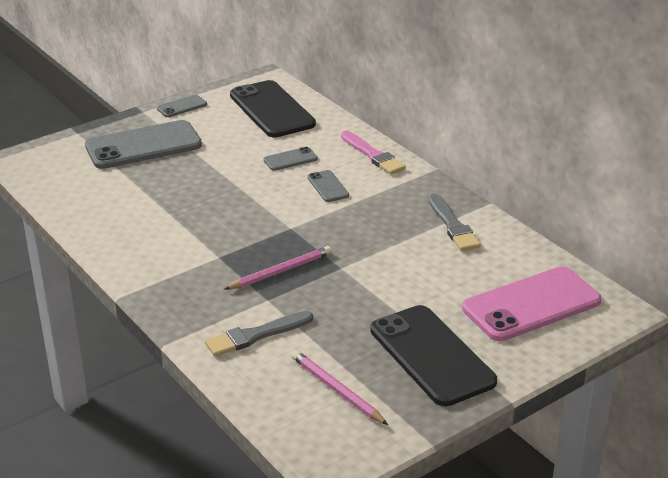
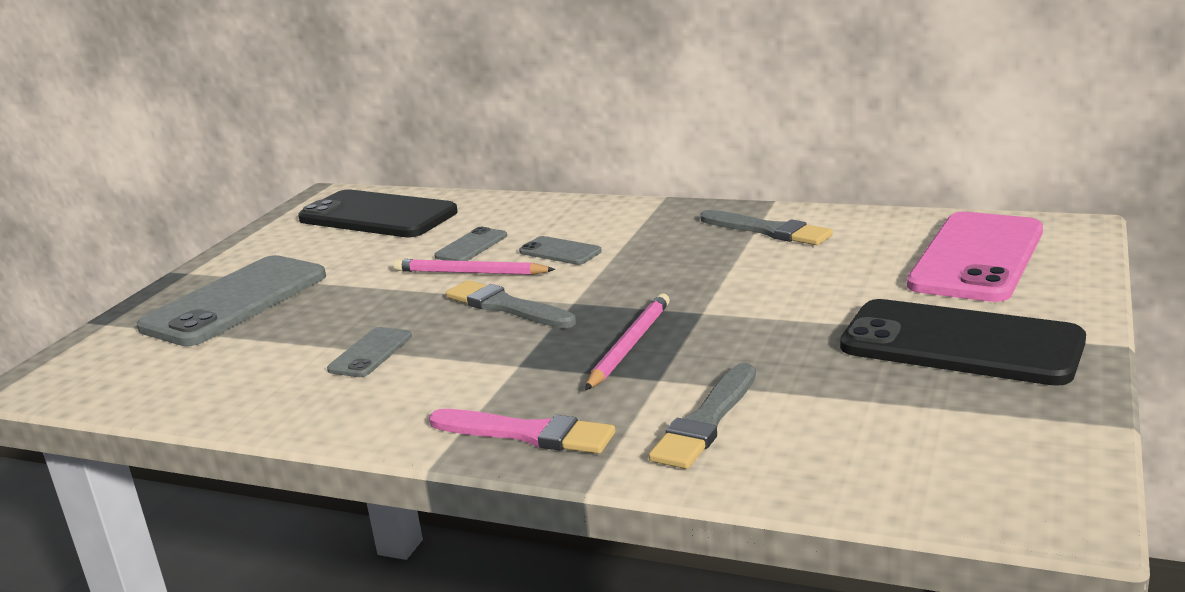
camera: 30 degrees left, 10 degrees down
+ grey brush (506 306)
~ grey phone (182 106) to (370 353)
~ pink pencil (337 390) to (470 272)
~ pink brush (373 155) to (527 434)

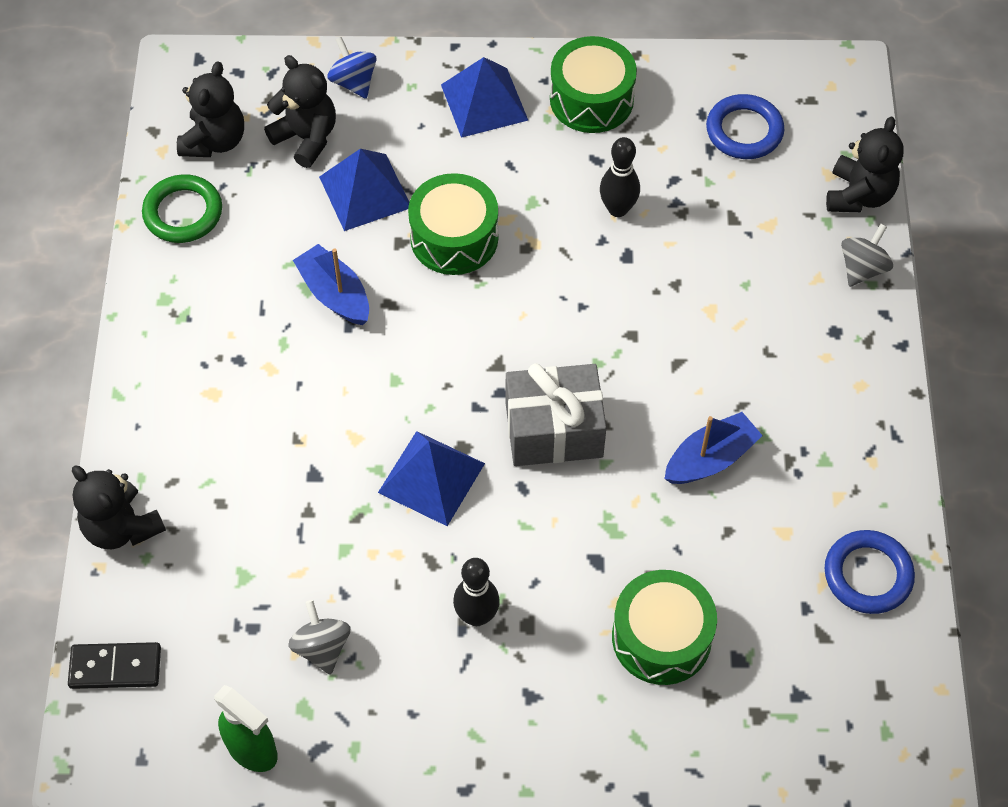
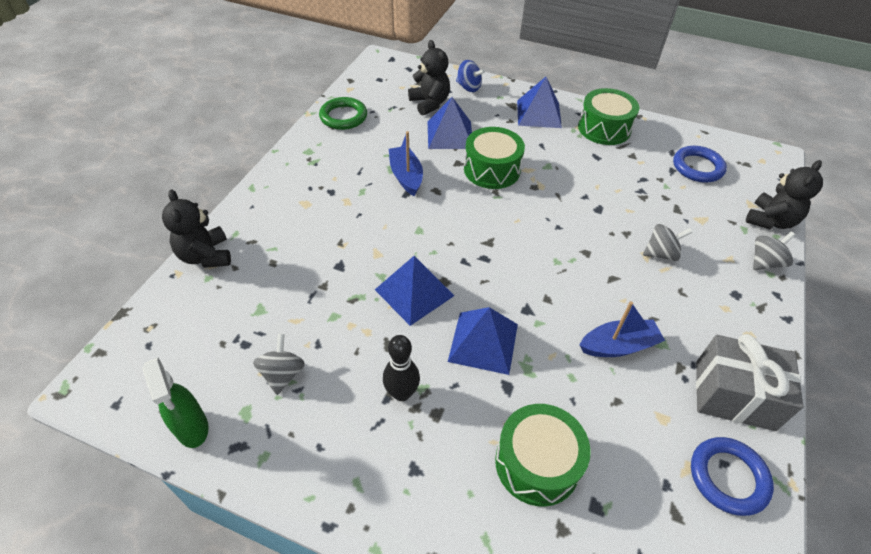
camera: 20 degrees right, 10 degrees down
- black domino (115 667)
- black teddy bear (214 141)
- black bowling pin (618 209)
+ blue pyramid (483 342)
+ grey spinning top (661 254)
~ grey gift (554 430) to (734 395)
~ blue spinning top (353 82) = (468 87) 135 degrees clockwise

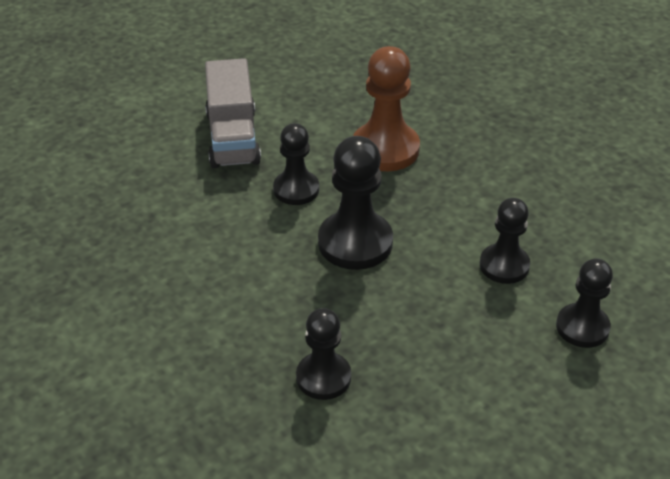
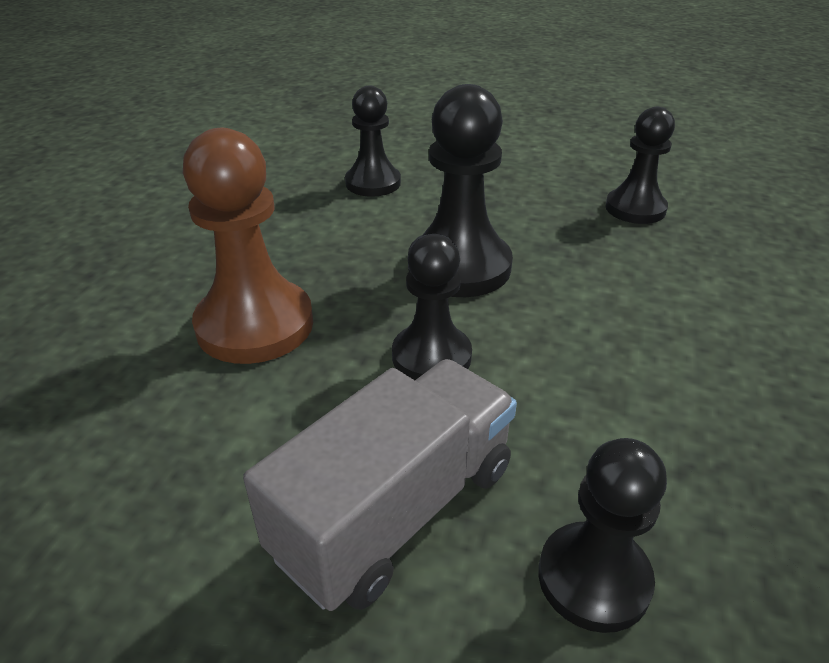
camera: 130 degrees left, 5 degrees down
~ black pawn (582 327) to (593 578)

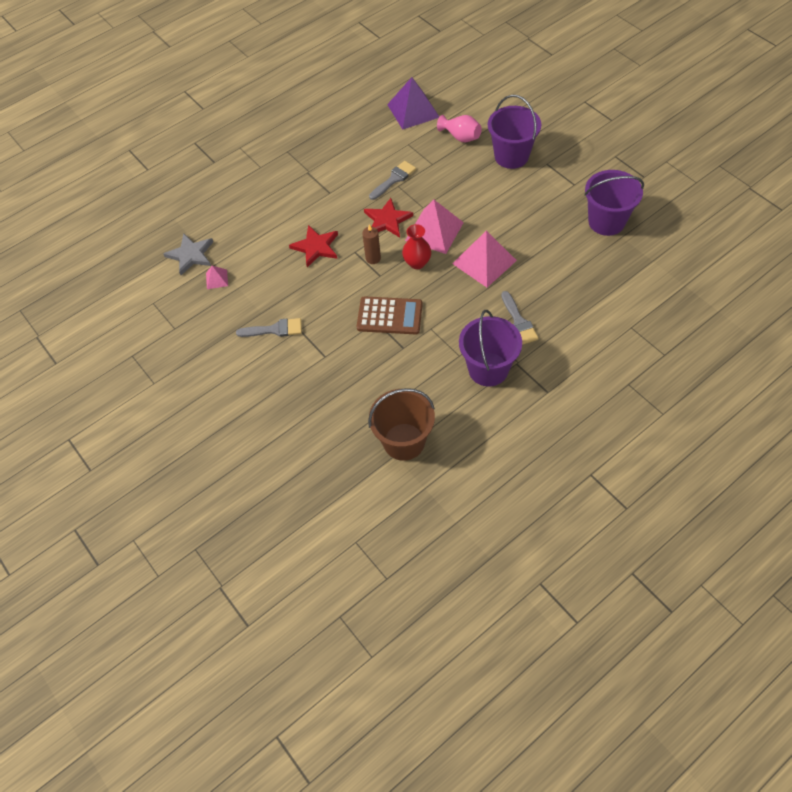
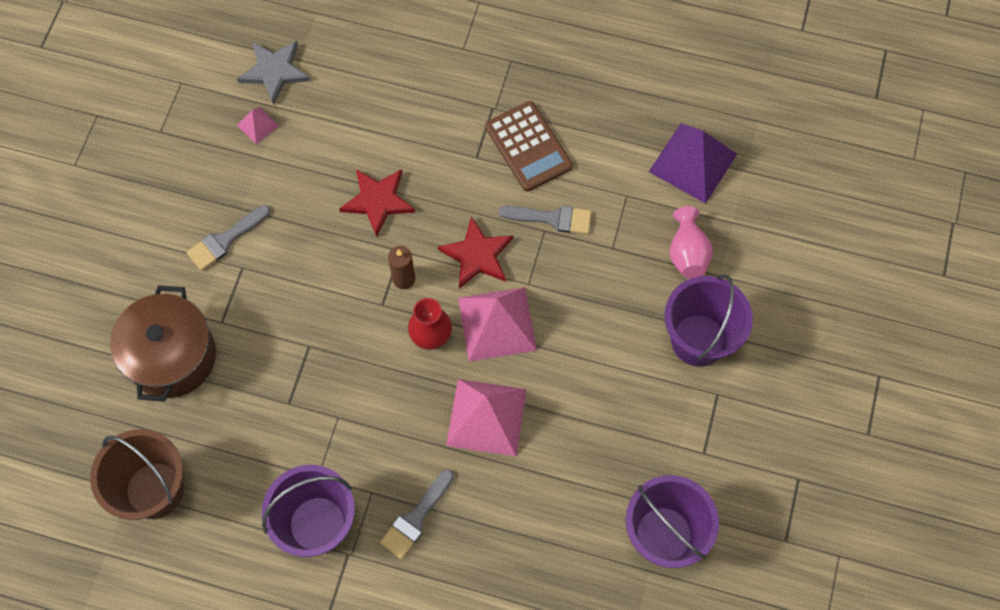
camera: 50 degrees right, 10 degrees up
+ brown pot (172 356)
~ brown calculator (389 316) to (528 146)
~ grey brush (275 329) = (225 240) 90 degrees clockwise

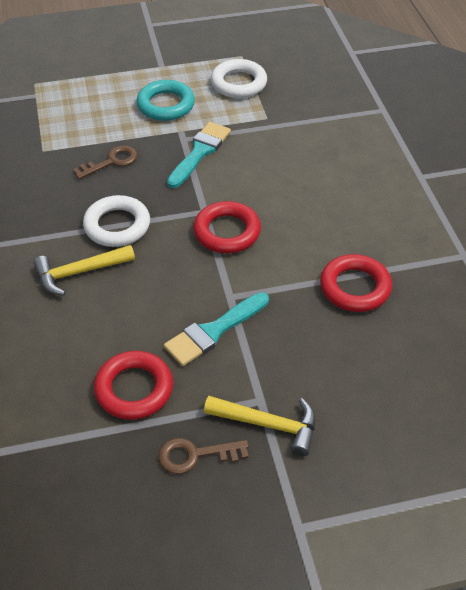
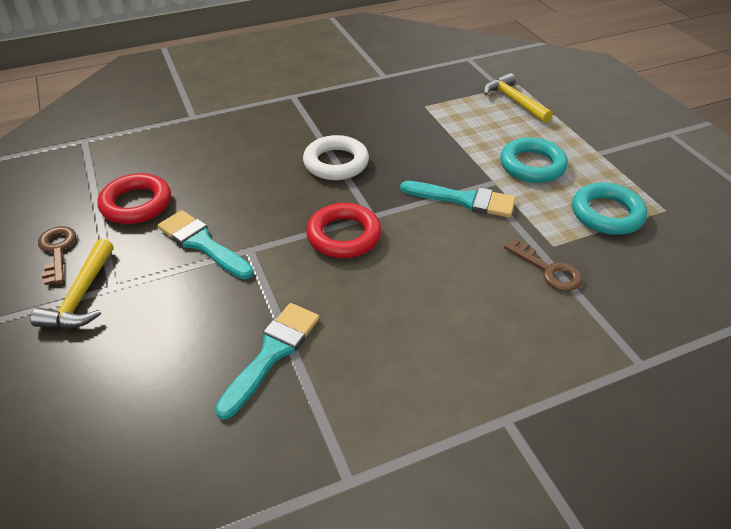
camera: 80 degrees right, 5 degrees down
~ yellow hammer (79 272) to (514 101)
~ brown key (111 162) to (548 270)
~ red ring (355 287) to turquoise brush (272 353)
~ white ring (238 83) to turquoise ring (607 214)

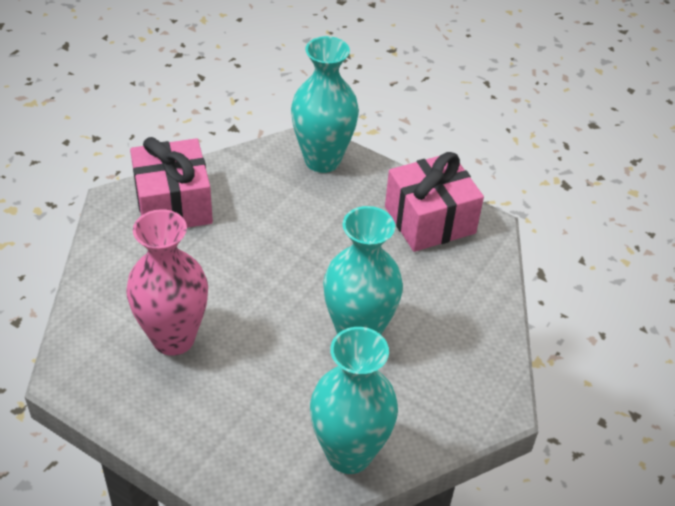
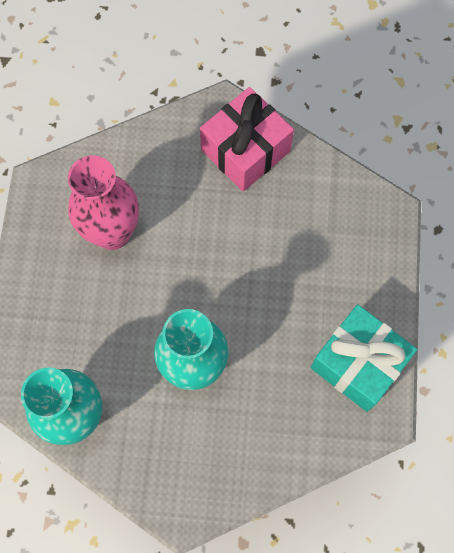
camera: 65 degrees right, 25 degrees up
- turquoise vase (322 160)
~ pink gift (430 220) to turquoise gift (358 364)

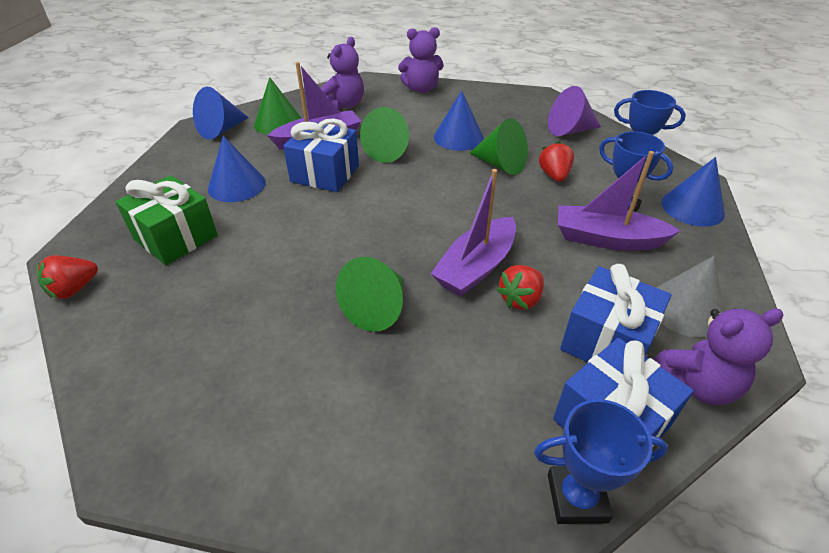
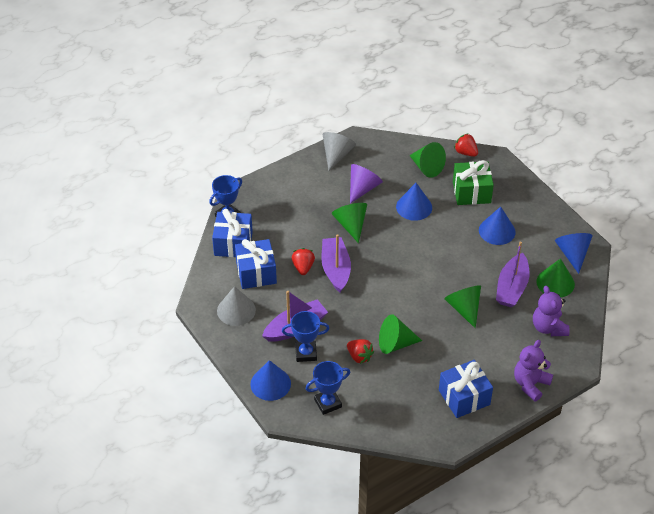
camera: 135 degrees right, 5 degrees up
- purple teddy bear (697 384)
+ grey cone (336 155)
+ green cone (427 167)
~ blue gift (325 173) to (464 397)
~ blue cone (458 137) to (414 207)
~ purple cone (569 130) to (363 188)
~ red strawberry (74 289) = (465 152) 45 degrees counterclockwise

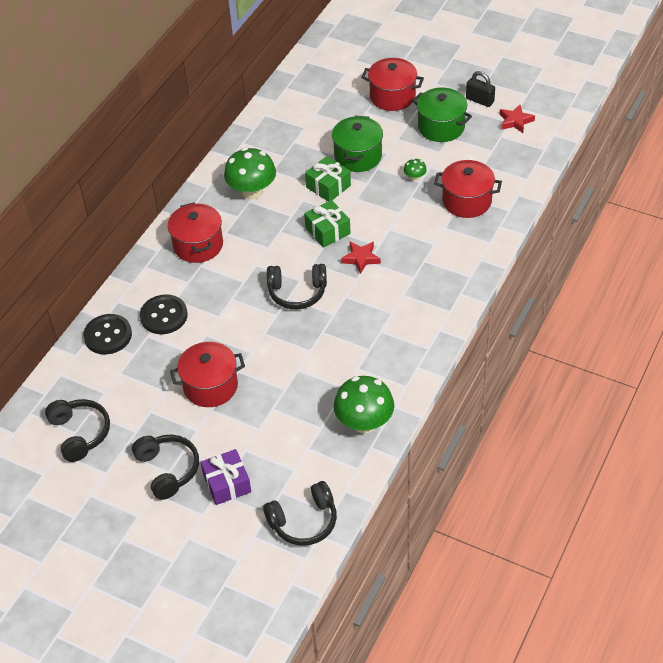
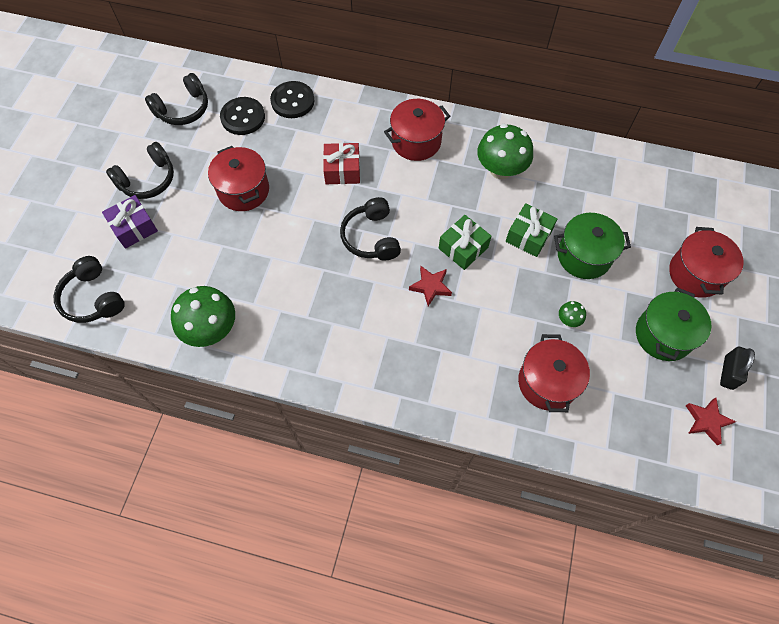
camera: 75 degrees right, 15 degrees up
+ red gift (342 170)
~ black button (164 316) to (243 117)

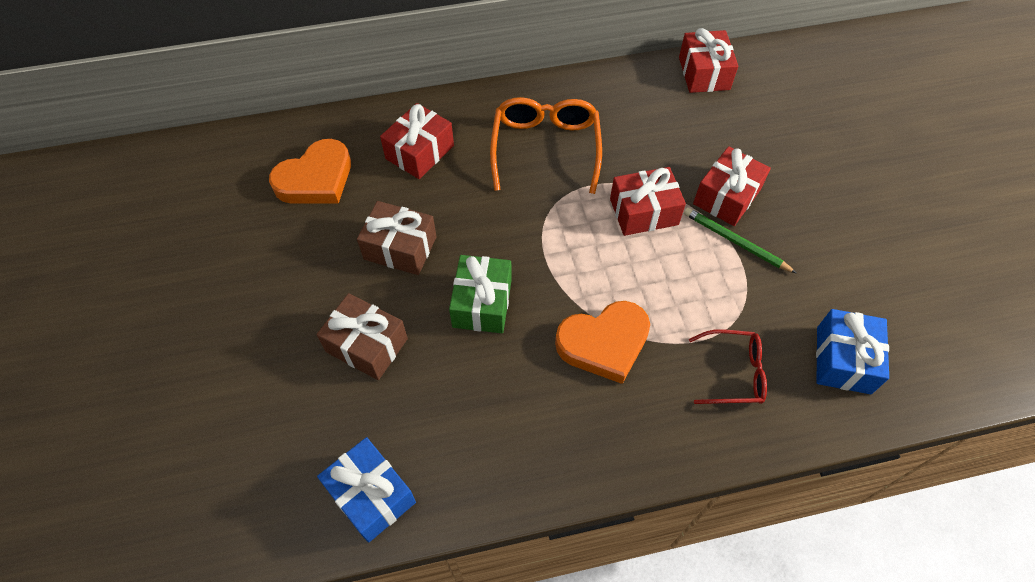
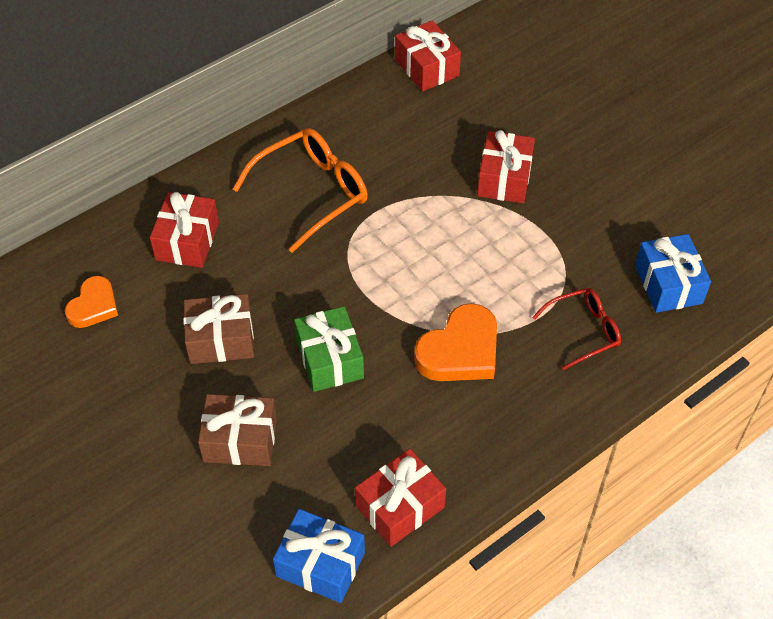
camera: 25 degrees left, 5 degrees down
- green pencil (735 242)
~ red gift (644 212) to (400 507)
~ orange glasses (545 148) = (312 193) 75 degrees clockwise
~ orange heart (316 179) = (94 306) x0.63

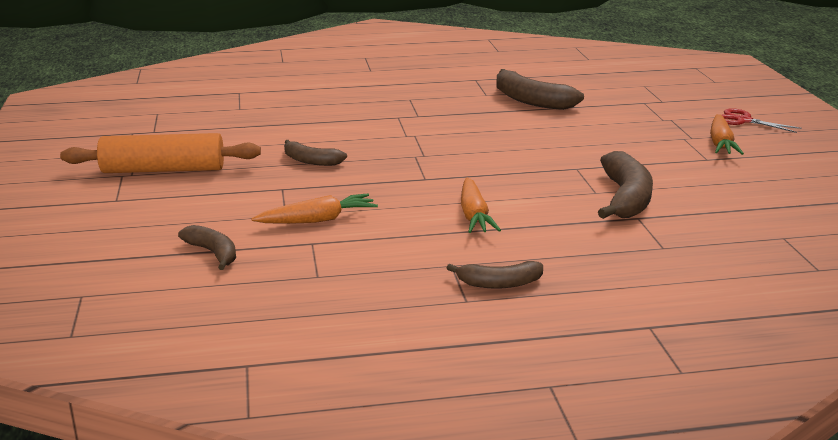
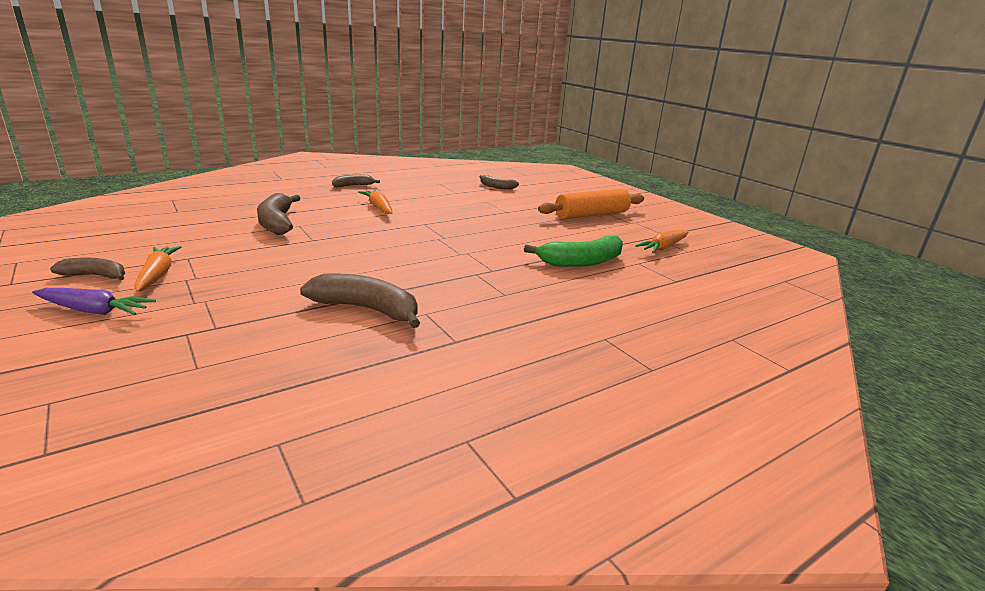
camera: 155 degrees right, 0 degrees up
+ green banana (582 262)
~ orange carrot (318 220) to (663 247)
~ brown banana (311 161) to (95 276)
~ red scissors (743 120) to purple carrot (94 311)

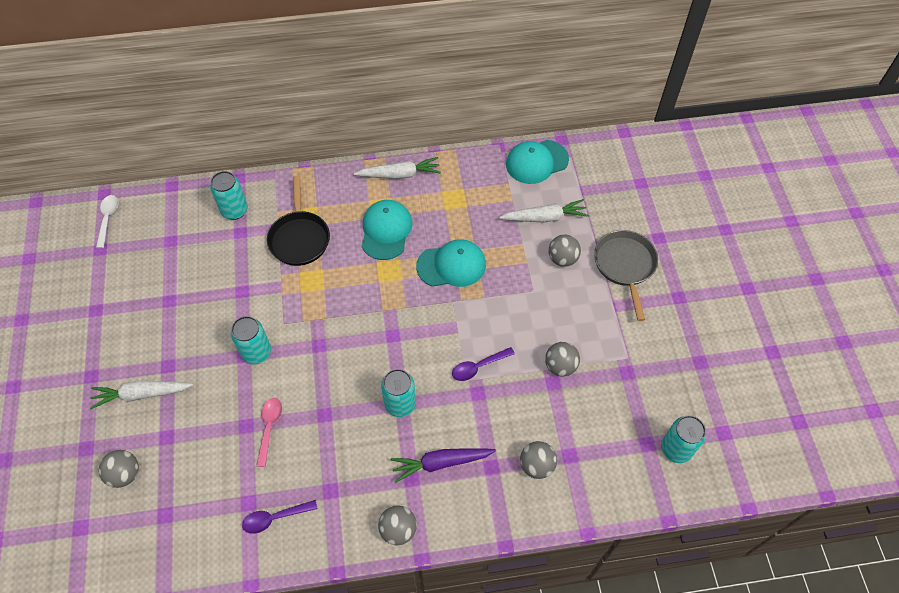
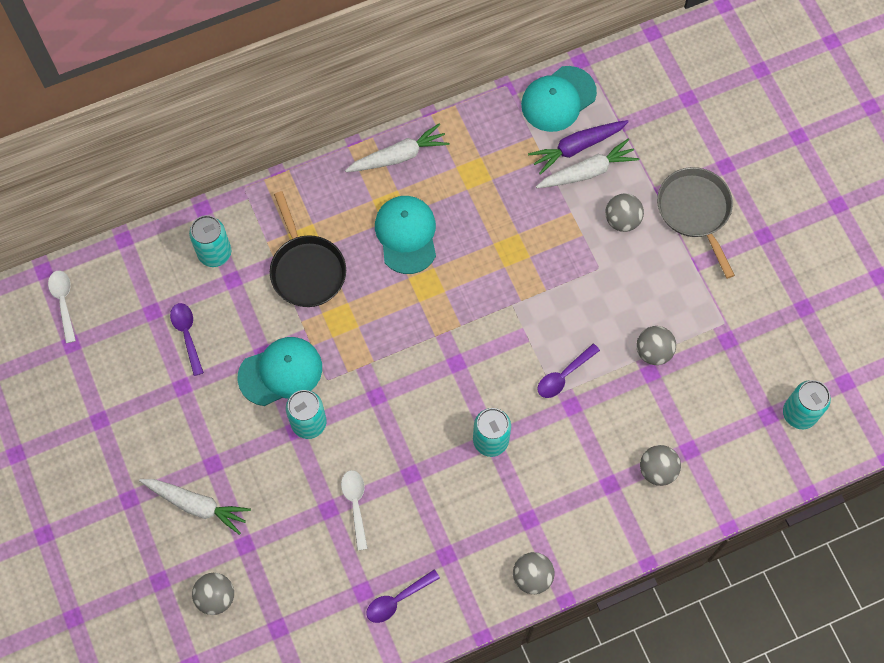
camera: 15 degrees left, 10 degrees up
+ purple spoon (187 334)
~ purple carrot (441 463) to (577 147)
~ turquoise cap (451 265) to (280 372)
~ pink spoon (269 427) to white spoon (355 504)
~ white carrot (141 394) = (197 505) 135 degrees counterclockwise

